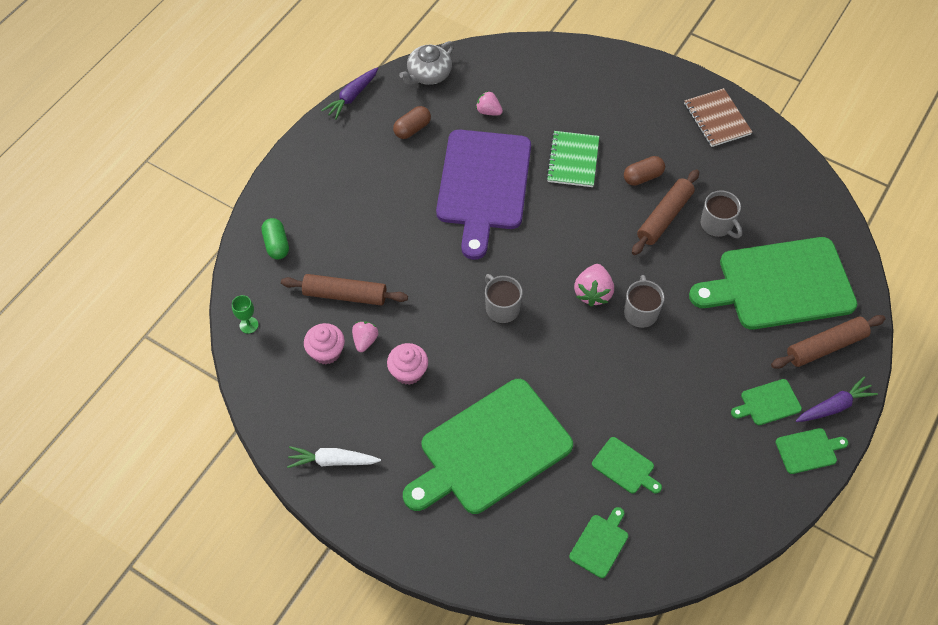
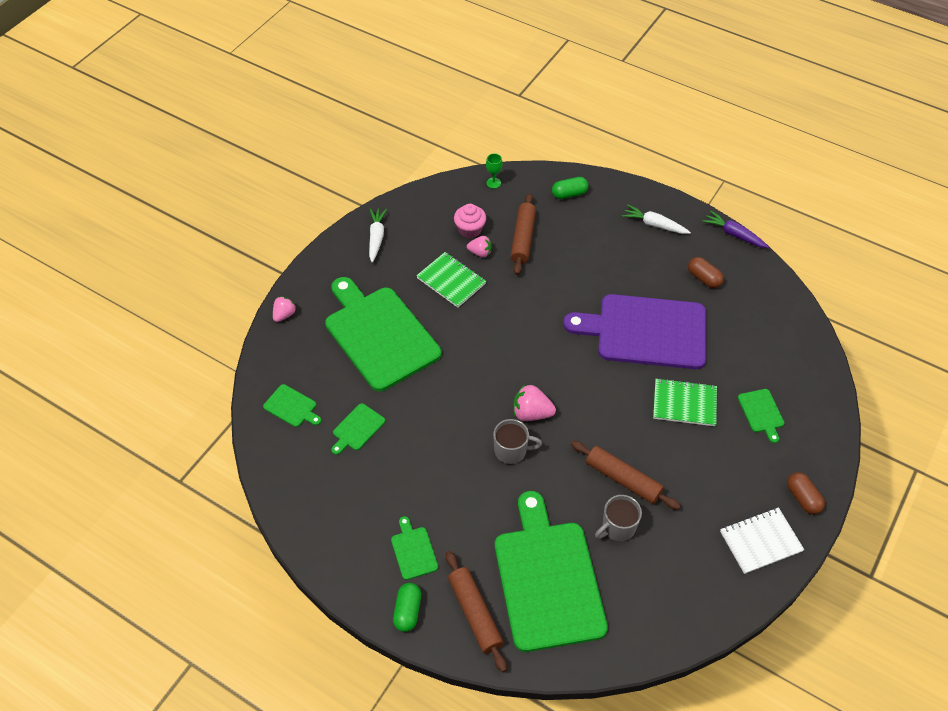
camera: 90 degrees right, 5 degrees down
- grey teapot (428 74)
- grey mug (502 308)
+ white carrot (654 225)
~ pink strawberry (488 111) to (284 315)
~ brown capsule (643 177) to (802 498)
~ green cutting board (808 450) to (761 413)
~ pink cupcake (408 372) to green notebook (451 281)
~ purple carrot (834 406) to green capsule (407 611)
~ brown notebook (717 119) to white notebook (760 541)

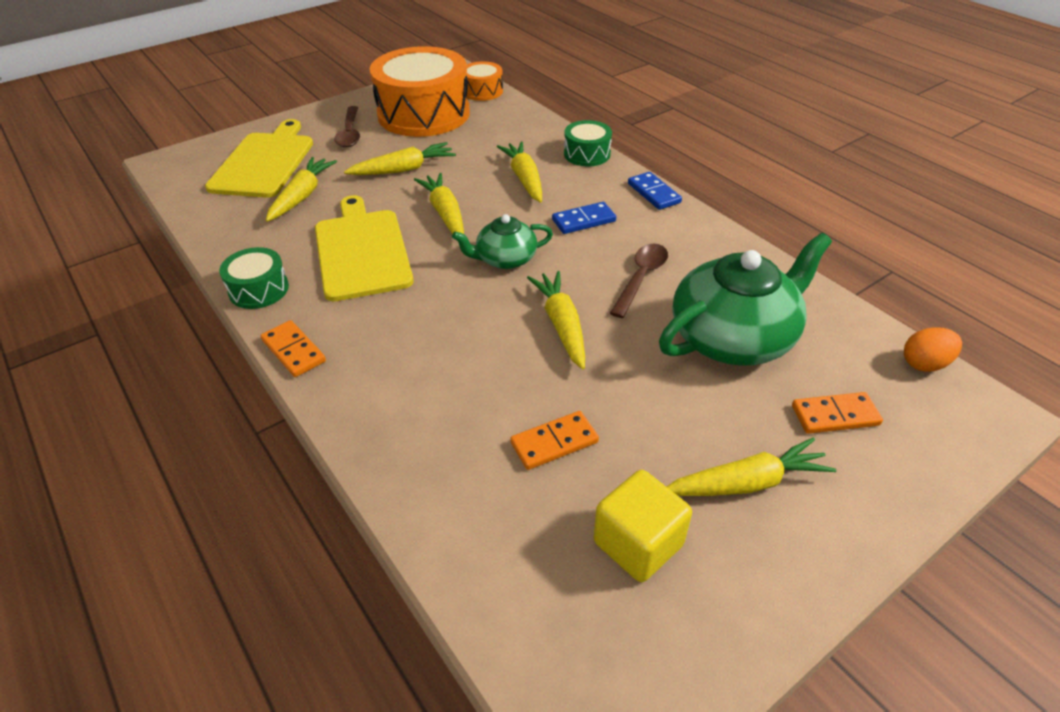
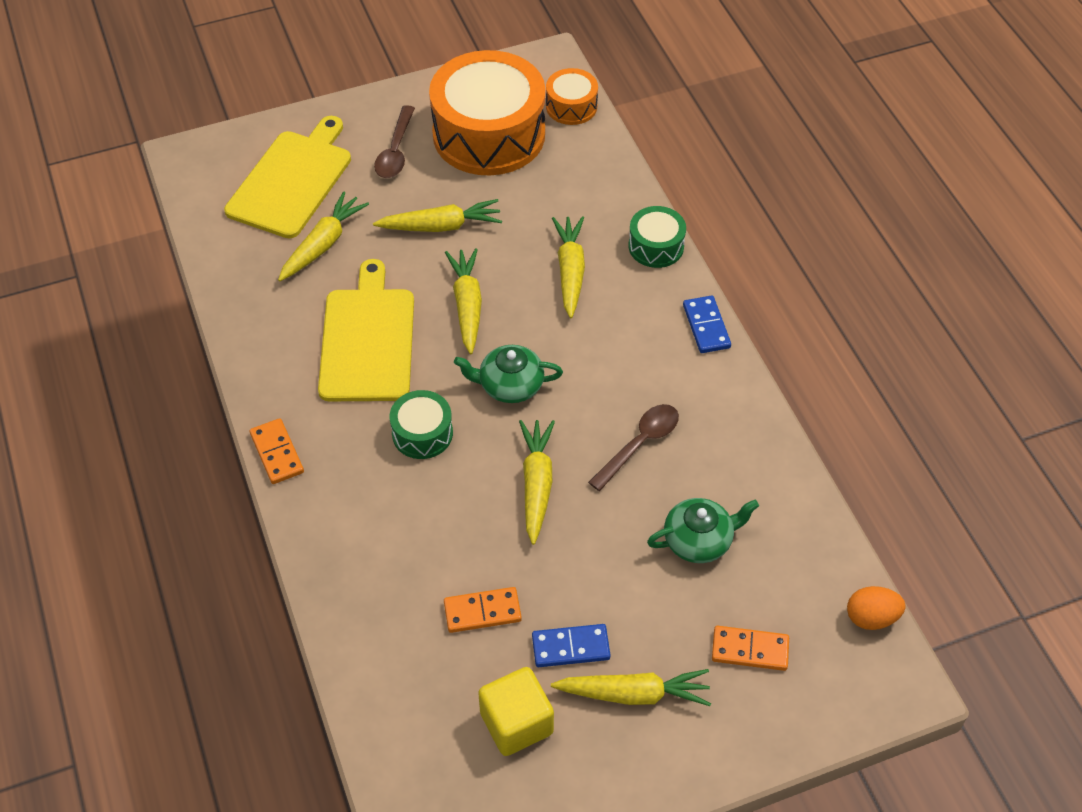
camera: 15 degrees right, 10 degrees up
~ green drum (259 289) to (422 433)
~ blue domino (583 220) to (570 647)
~ green teapot (733 337) = (699 540) x0.55

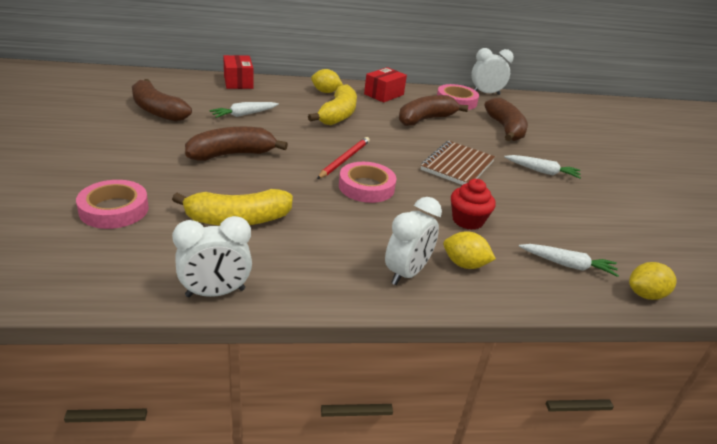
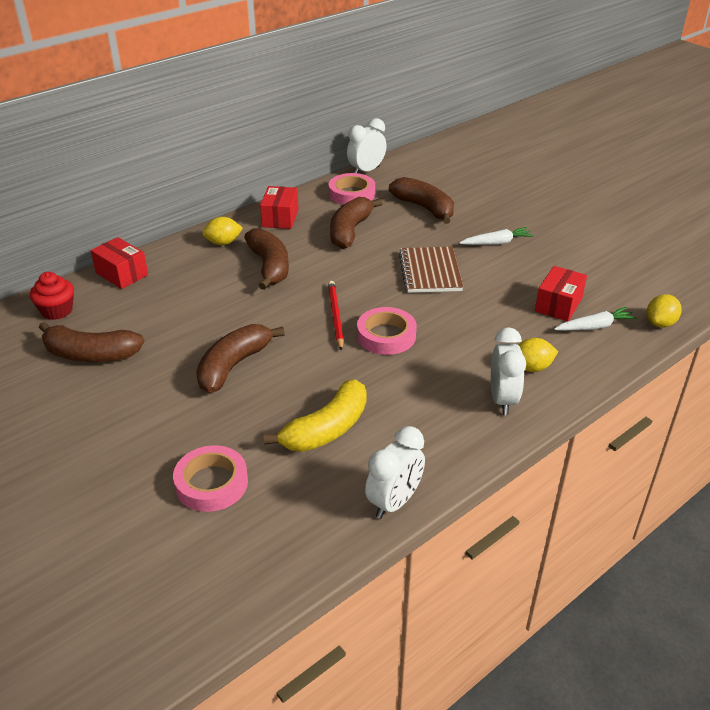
camera: 30 degrees left, 5 degrees up
- white carrot (244 114)
+ red box (558 305)
~ red cupcake (467 220) to (57 311)
~ yellow banana (338 115) to brown banana (269 267)

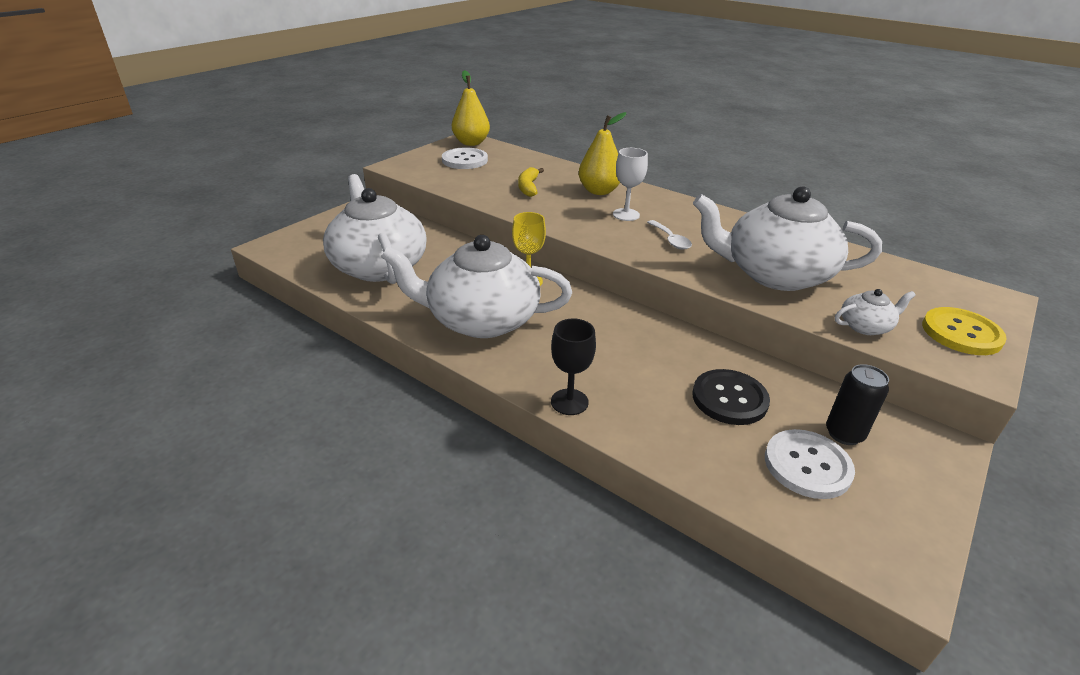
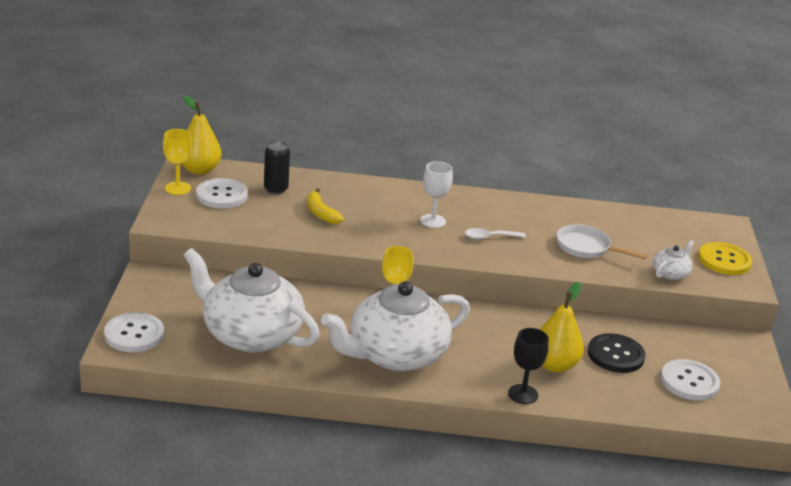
camera: 35 degrees left, 5 degrees down
+ white button (134 334)
+ yellow goblet (177 188)
~ yellow pear (599 191) to (554 365)
~ black can (844 434) to (276 189)
~ white teapot (774 274) to white pan (586 248)
~ white spoon (670 240) = (490 237) 135 degrees clockwise

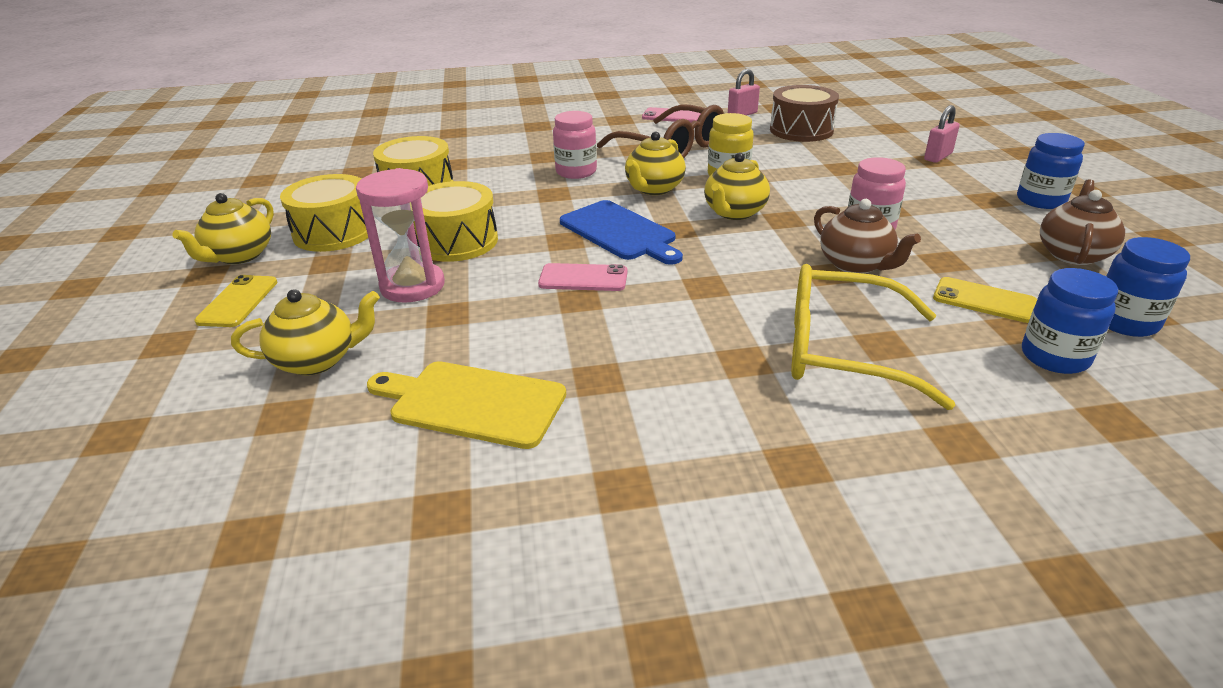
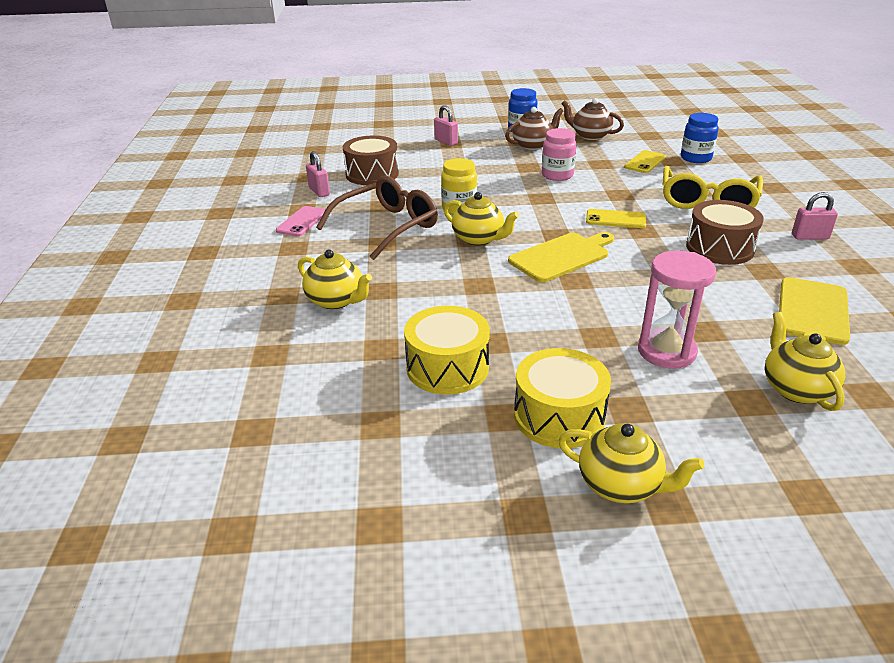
camera: 85 degrees left, 0 degrees up
- yellow drum (457 241)
- pink phone (583 278)
- pink jar (576 172)
- blue jar (1125 322)
+ brown drum (719 248)
+ pink padlock (810 237)
~ yellow phone (238 301) to (615 219)
~ yellow teapot (734 213) to (336 301)
~ brown teapot (856 265) to (533 145)
~ blue cutting board (620 232) to yellow cutting board (561 256)

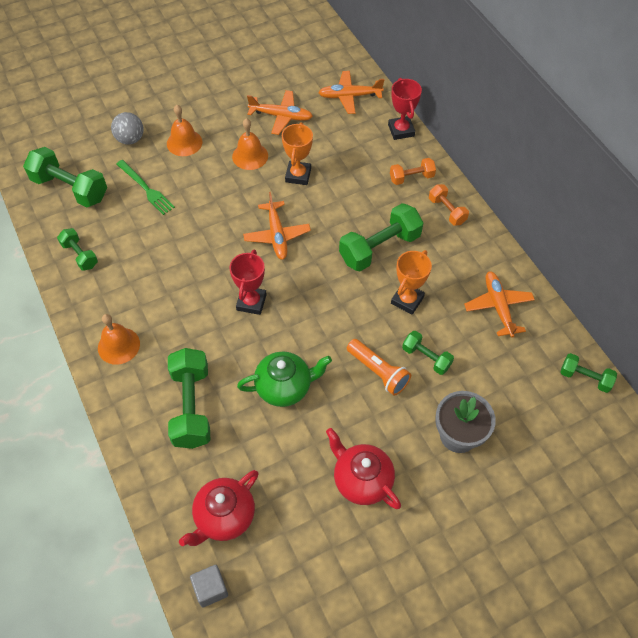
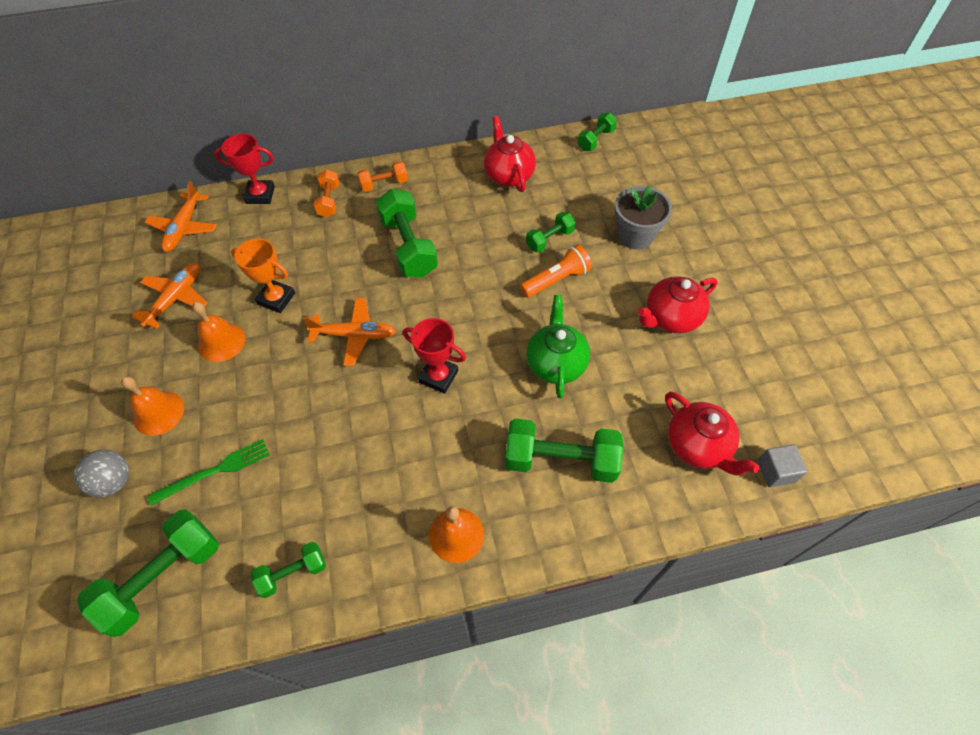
camera: 75 degrees left, 0 degrees up
- orange trophy (407 300)
~ orange plane (498 306) to red teapot (508 175)

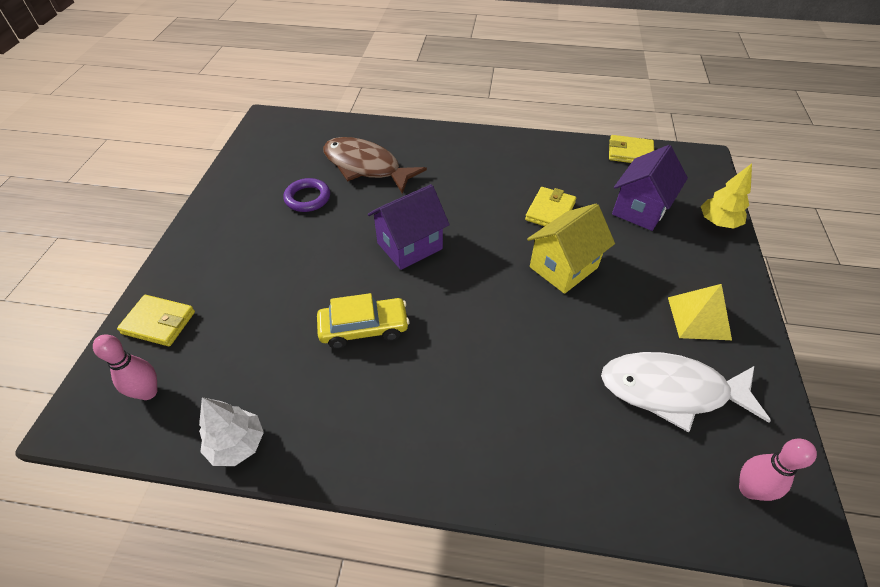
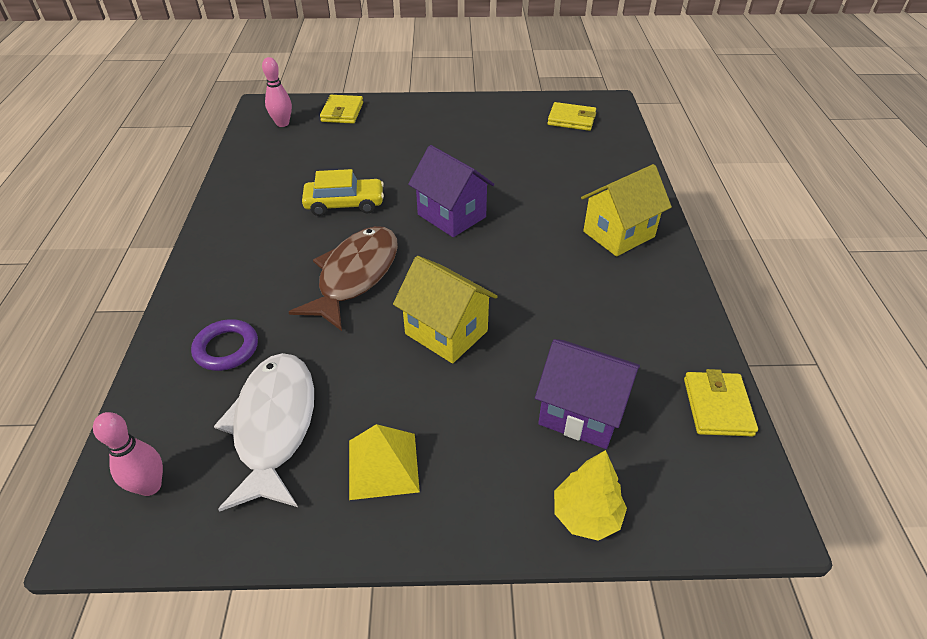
camera: 80 degrees right, 5 degrees down
- white tree (237 444)
+ yellow house (618 234)
~ purple ring (307 198) to (226 348)
~ brown fish (366 167) to (355 276)
~ yellow wallet (550 211) to (571 119)
~ yellow car (364 328) = (344 204) 75 degrees counterclockwise

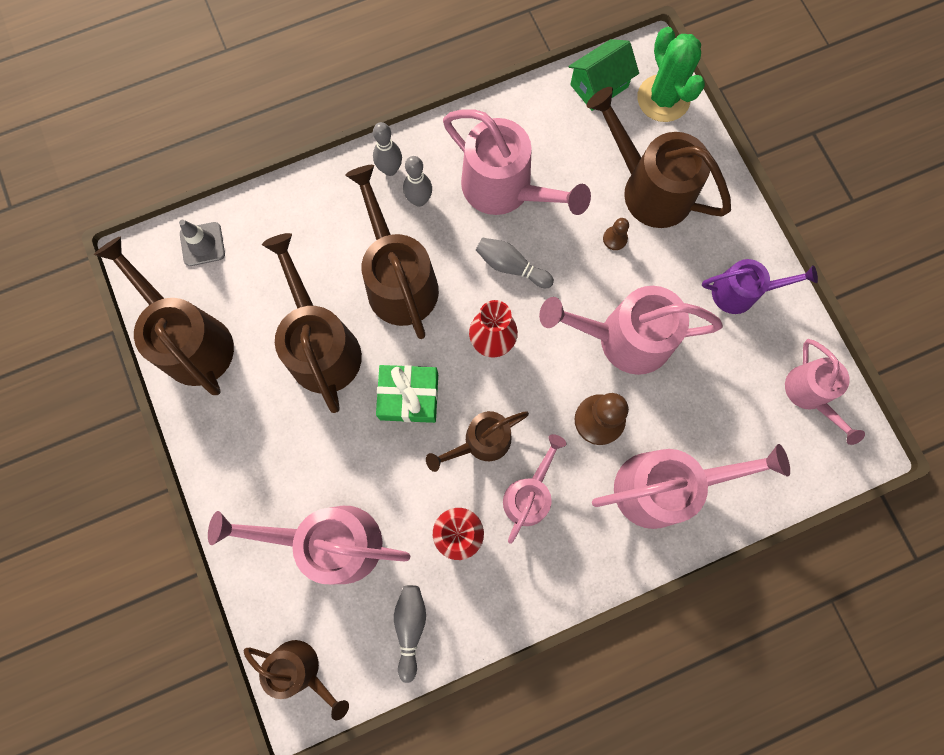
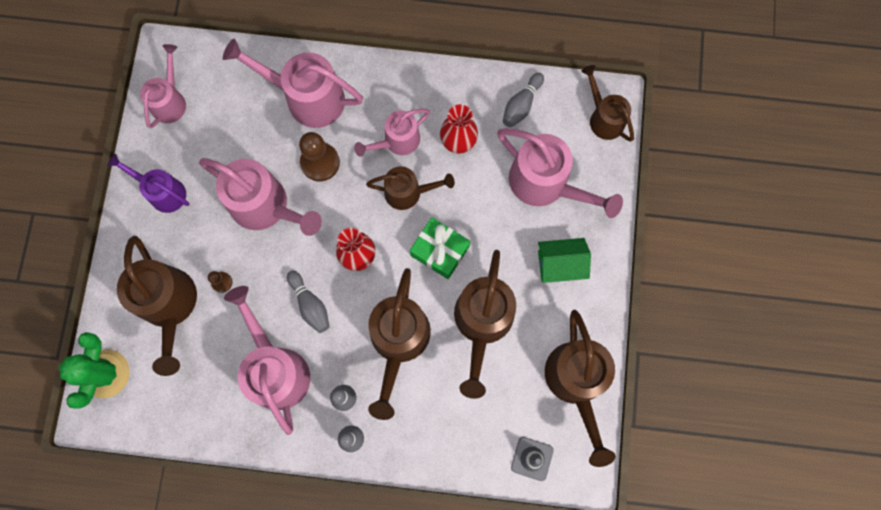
camera: 150 degrees left, 0 degrees up
~ green house (599 86) to (560 264)

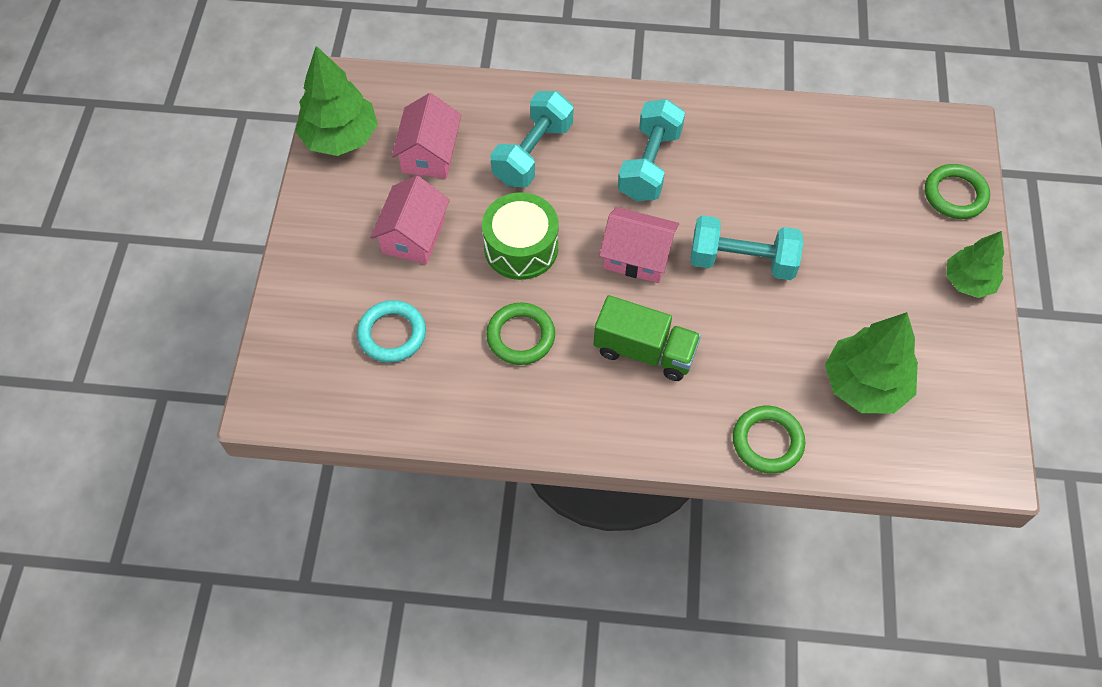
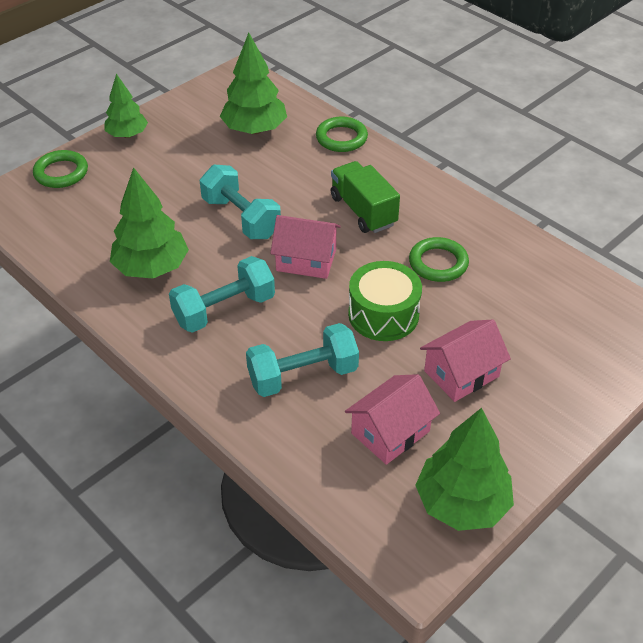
camera: 140 degrees left, 15 degrees down
- turquoise ring (392 334)
+ green tree (151 268)
~ pink house (637 256) = (306 260) 45 degrees counterclockwise

